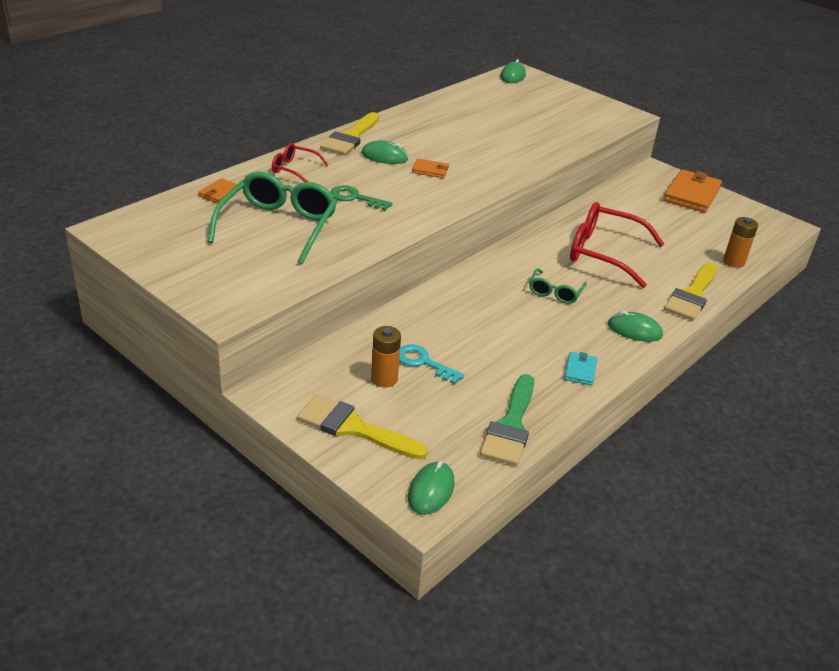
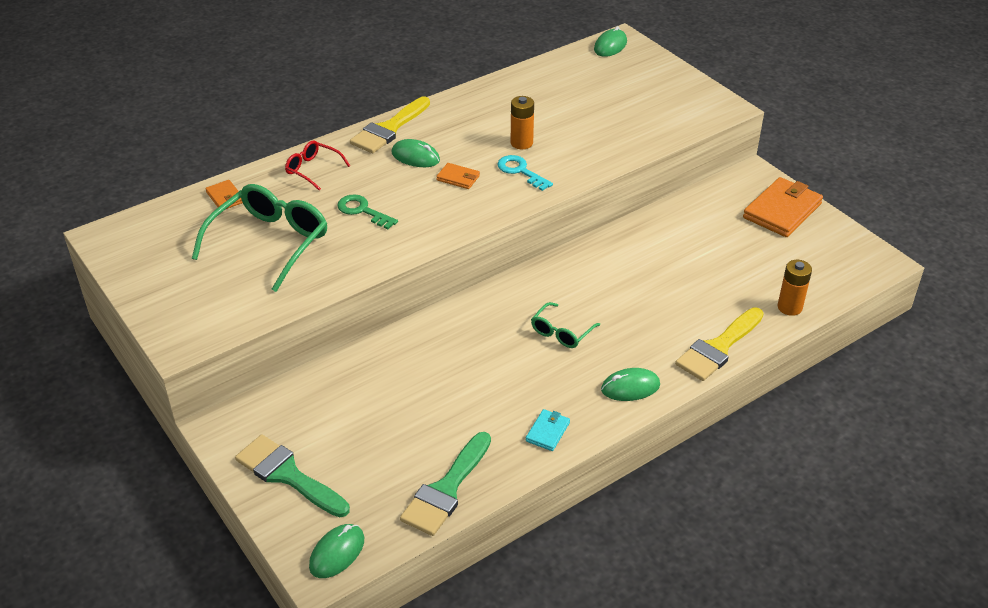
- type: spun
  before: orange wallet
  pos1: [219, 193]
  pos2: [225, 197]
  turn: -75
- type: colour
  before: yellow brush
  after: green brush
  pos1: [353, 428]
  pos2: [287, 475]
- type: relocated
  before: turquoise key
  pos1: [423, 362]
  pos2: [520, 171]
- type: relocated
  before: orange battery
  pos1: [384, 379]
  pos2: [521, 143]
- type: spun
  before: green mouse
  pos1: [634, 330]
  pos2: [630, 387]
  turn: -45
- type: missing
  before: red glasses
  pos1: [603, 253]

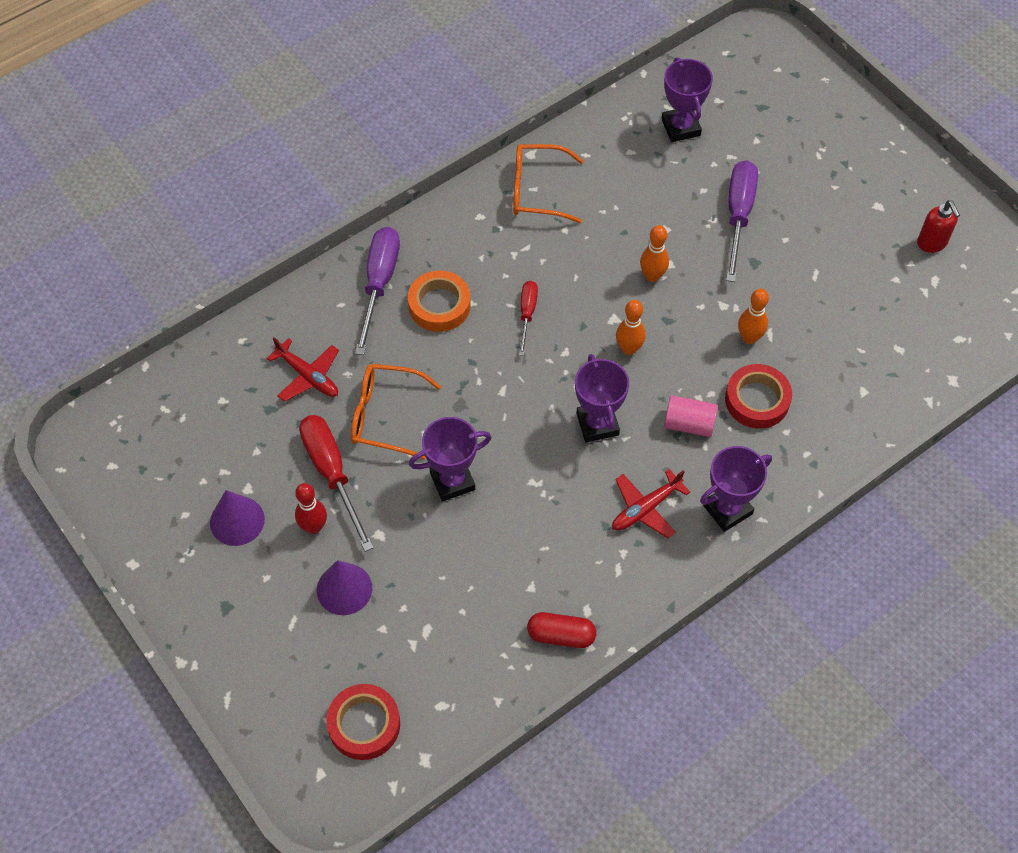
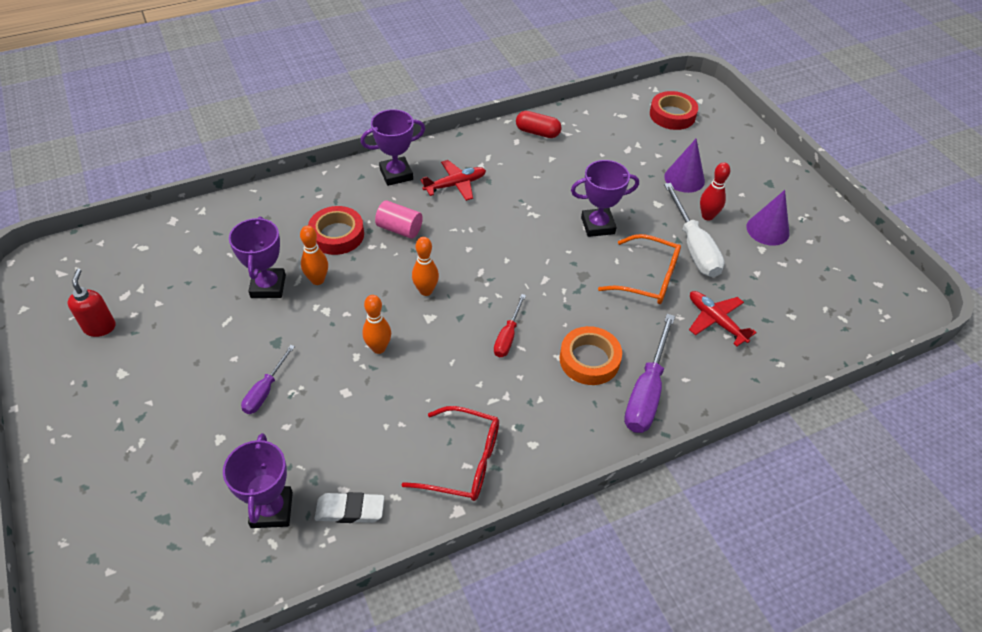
- type: relocated
  before: purple trophy
  pos1: [597, 424]
  pos2: [268, 286]
- type: size
  before: purple screwdriver
  pos1: [738, 215]
  pos2: [265, 391]
  scale: 0.57
- type: appeared
  after: white eraser
  pos2: [350, 510]
- type: colour
  before: orange glasses
  after: red glasses
  pos1: [537, 190]
  pos2: [464, 462]
- type: colour
  before: red screwdriver
  after: white screwdriver
  pos1: [332, 473]
  pos2: [693, 246]

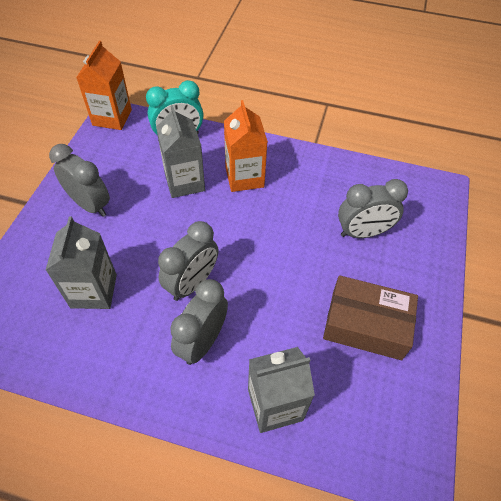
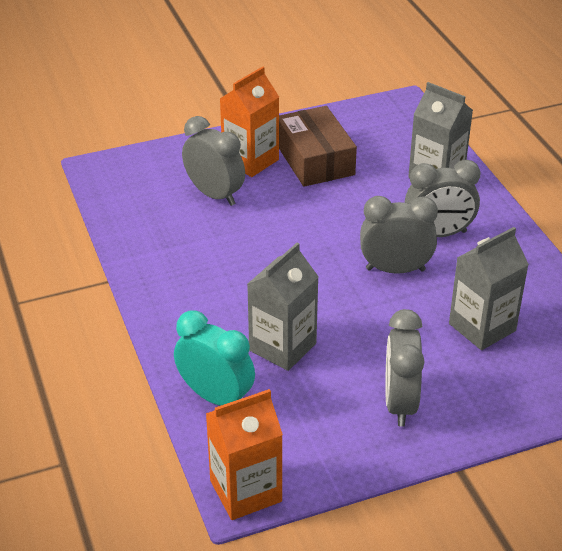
- type: relocated
  before: orange carton
  pos1: [244, 177]
  pos2: [250, 160]

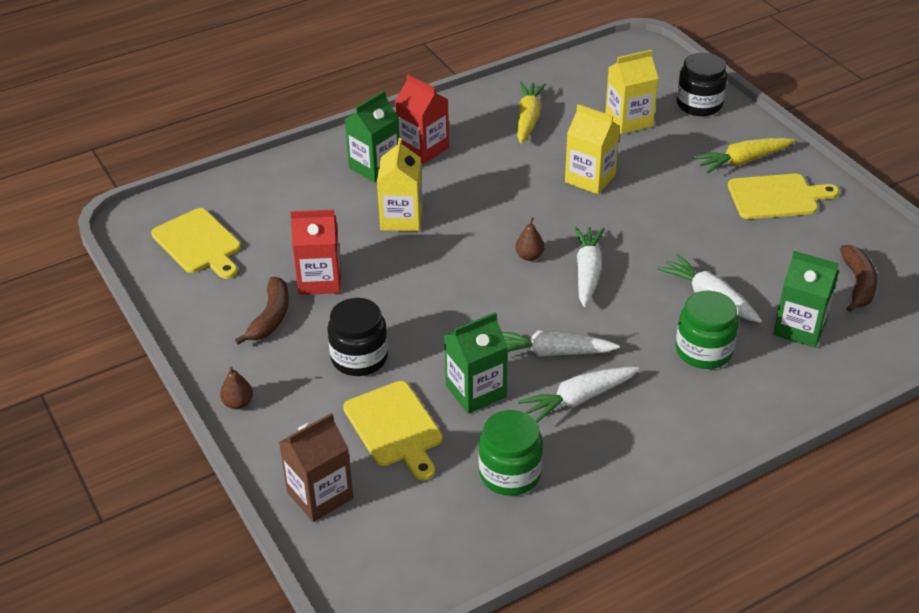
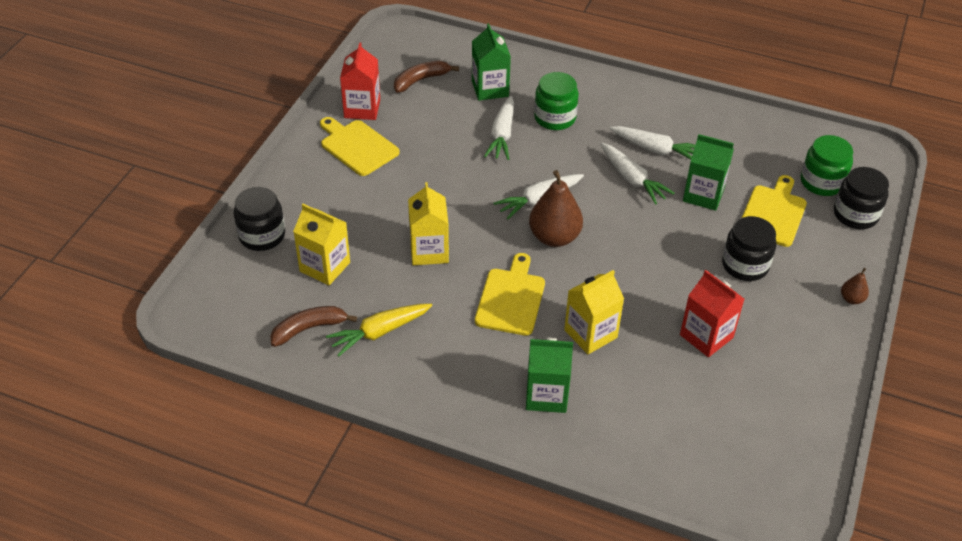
- type: relocated
  before: brown banana
  pos1: [270, 317]
  pos2: [309, 329]
- type: relocated
  before: red carton
  pos1: [423, 148]
  pos2: [362, 108]
- type: relocated
  before: yellow cutting board
  pos1: [199, 243]
  pos2: [511, 299]
- type: size
  before: brown pear
  pos1: [529, 256]
  pos2: [554, 237]
  scale: 2.09
- type: relocated
  before: green jar
  pos1: [510, 473]
  pos2: [822, 182]
- type: exchanged
  before: brown carton
  after: black jar
  pos1: [320, 495]
  pos2: [855, 214]
- type: missing
  before: yellow carrot
  pos1: [743, 161]

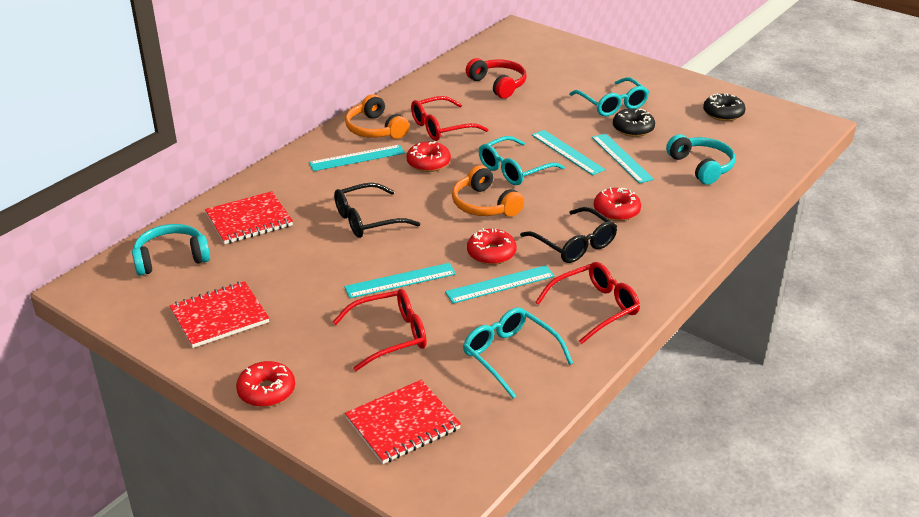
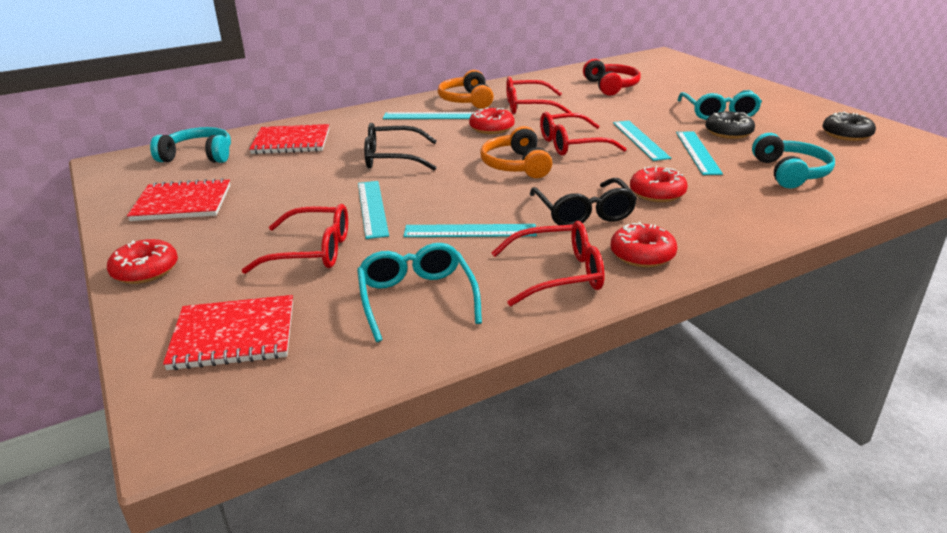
- type: spun
  before: turquoise ruler
  pos1: [400, 280]
  pos2: [372, 208]
  turn: 75
- type: colour
  before: turquoise glasses
  after: red glasses
  pos1: [513, 170]
  pos2: [571, 144]
- type: relocated
  before: red donut
  pos1: [491, 253]
  pos2: [642, 255]

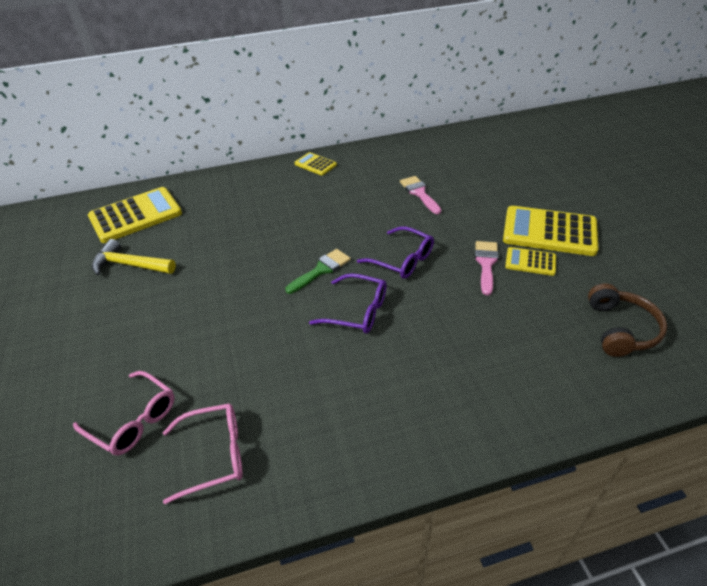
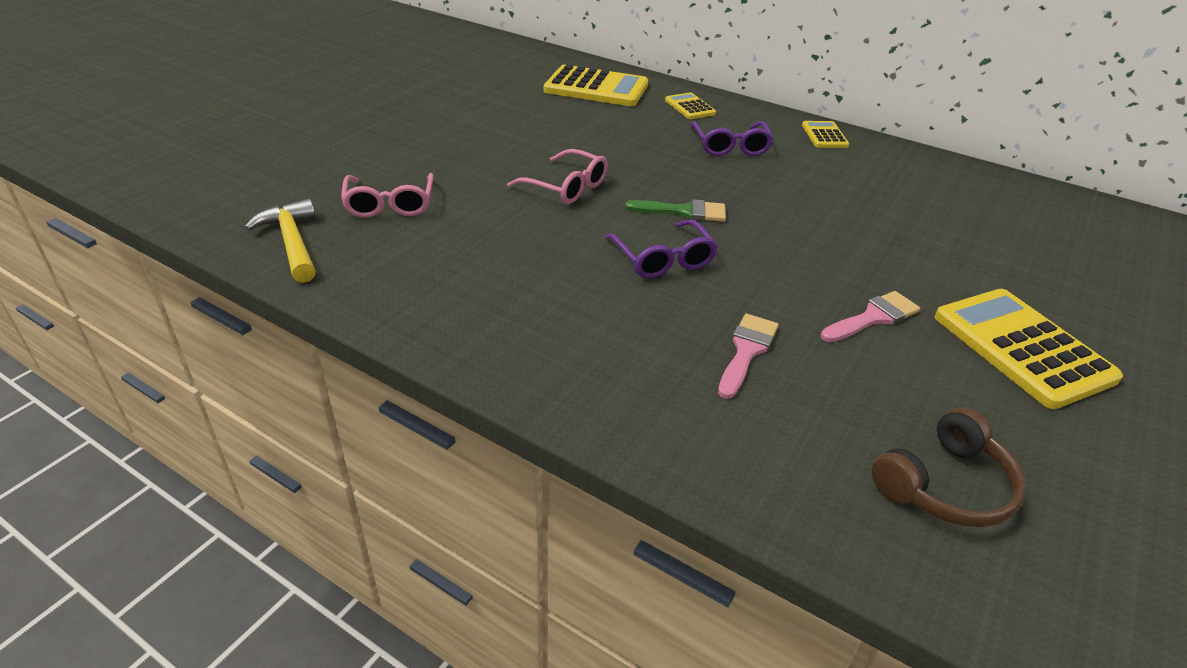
- type: relocated
  before: yellow hammer
  pos1: [130, 265]
  pos2: [292, 242]
- type: relocated
  before: pink glasses
  pos1: [214, 454]
  pos2: [566, 187]
- type: relocated
  before: yellow calculator
  pos1: [530, 262]
  pos2: [689, 107]
- type: relocated
  before: purple glasses
  pos1: [402, 260]
  pos2: [730, 146]
- type: relocated
  before: pink brush
  pos1: [419, 193]
  pos2: [746, 351]

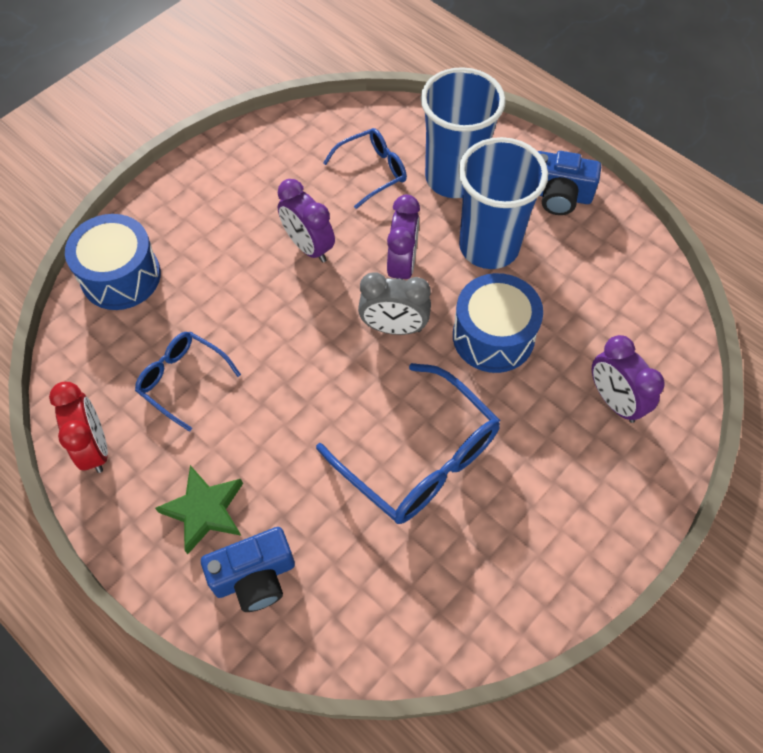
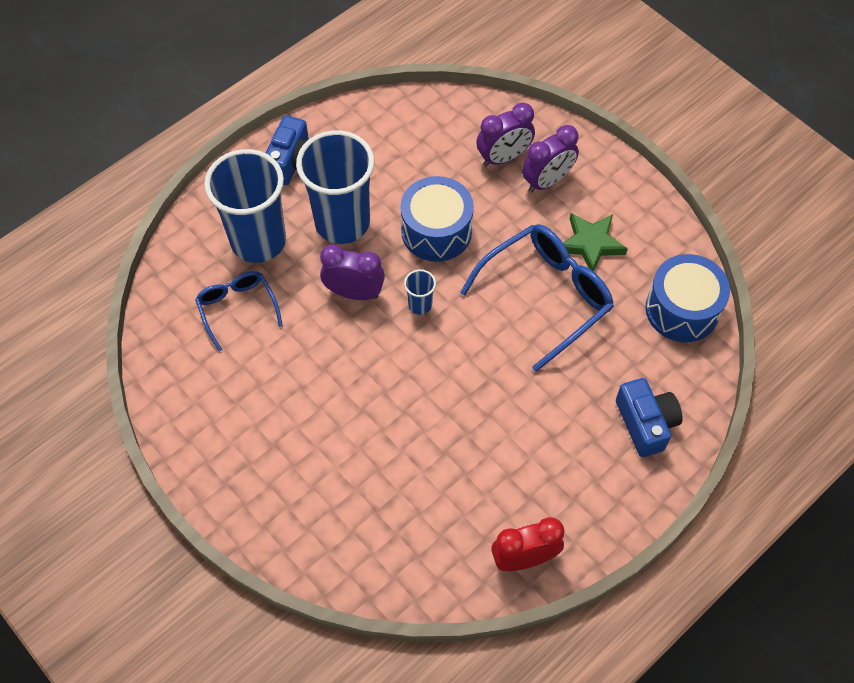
- type: exchanged
  before: grey clock
  after: blue cup
  pos1: [394, 328]
  pos2: [420, 305]
- type: relocated
  before: purple clock
  pos1: [308, 247]
  pos2: [547, 181]
- type: relocated
  before: green star
  pos1: [204, 510]
  pos2: [591, 244]
- type: relocated
  before: blue drum
  pos1: [121, 276]
  pos2: [682, 309]
- type: missing
  before: blue glasses
  pos1: [182, 380]

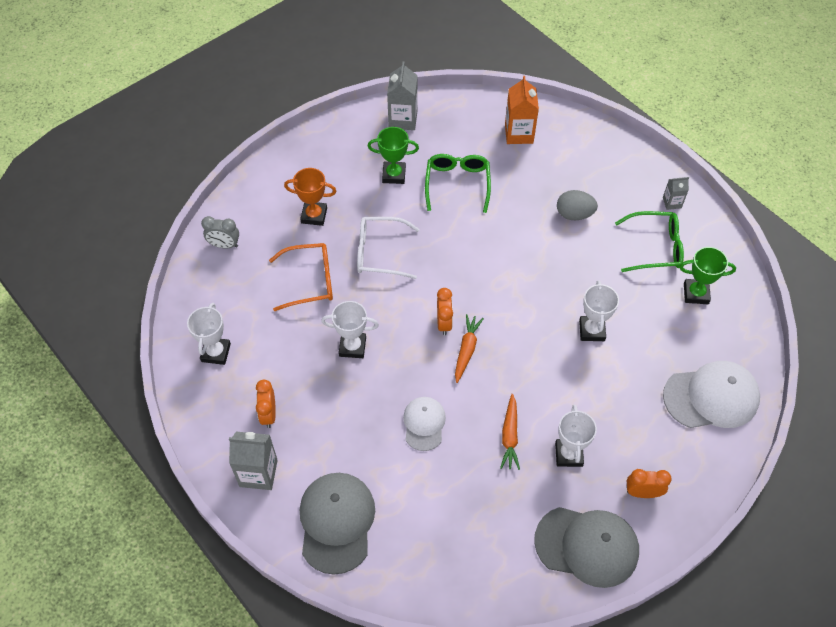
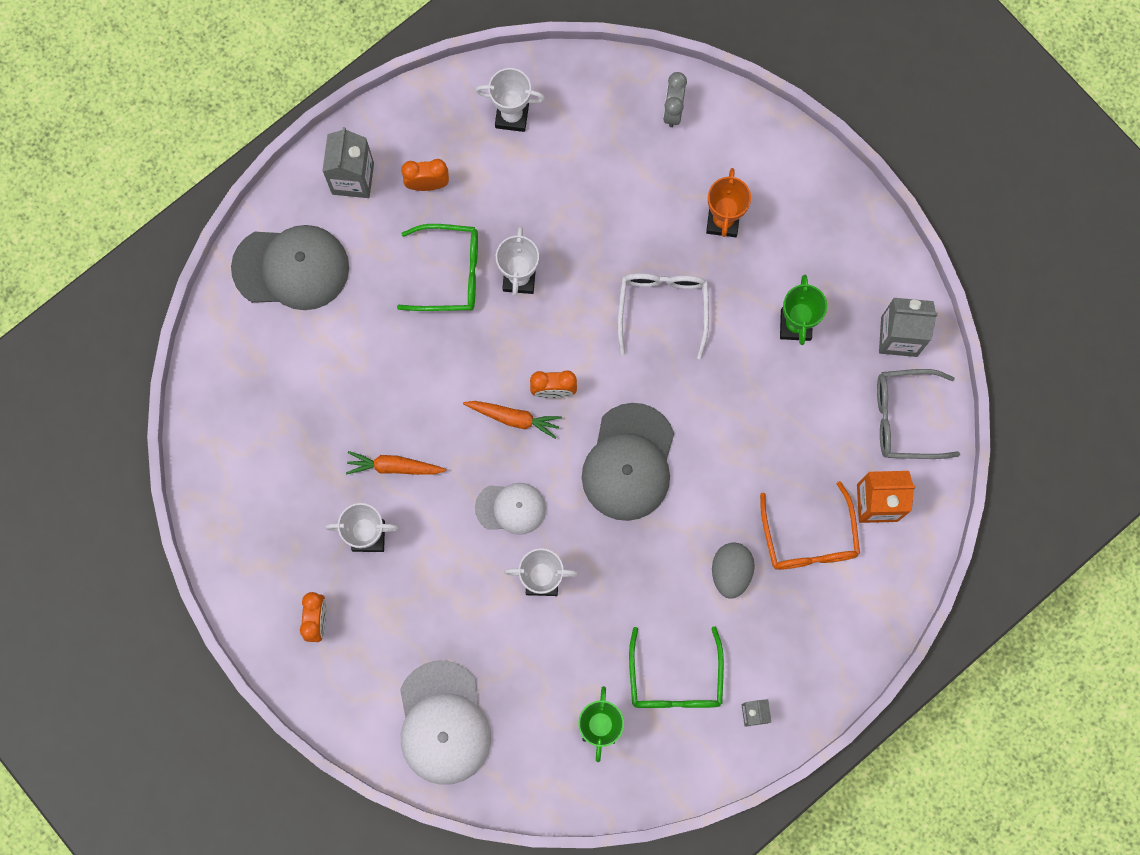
- type: relocated
  before: green glasses
  pos1: [457, 184]
  pos2: [450, 273]
- type: relocated
  before: white cap
  pos1: [424, 424]
  pos2: [511, 508]
- type: relocated
  before: grey cap
  pos1: [587, 546]
  pos2: [629, 462]
- type: relocated
  before: orange glasses
  pos1: [310, 281]
  pos2: [809, 538]
- type: appeared
  after: grey glasses
  pos2: [905, 418]

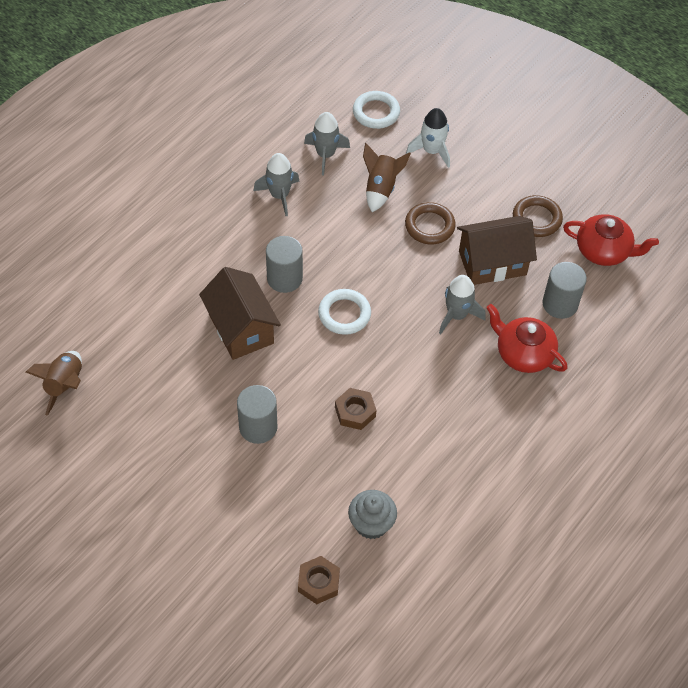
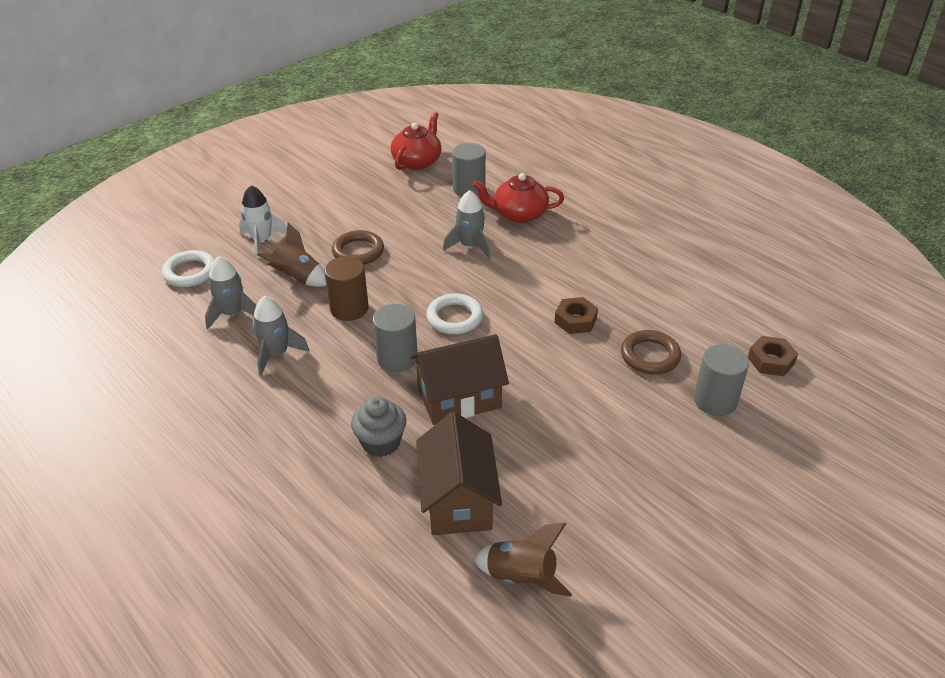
- type: appeared
  after: brown cylinder
  pos2: [349, 308]
- type: relocated
  before: grey cupcake
  pos1: [371, 524]
  pos2: [381, 442]
- type: relocated
  before: brown house
  pos1: [492, 263]
  pos2: [458, 500]
- type: spun
  before: red teapot
  pos1: [523, 353]
  pos2: [519, 214]
  turn: 45
- type: relocated
  before: brown ring
  pos1: [536, 219]
  pos2: [650, 356]
- type: relocated
  before: grey cylinder
  pos1: [258, 427]
  pos2: [715, 400]

